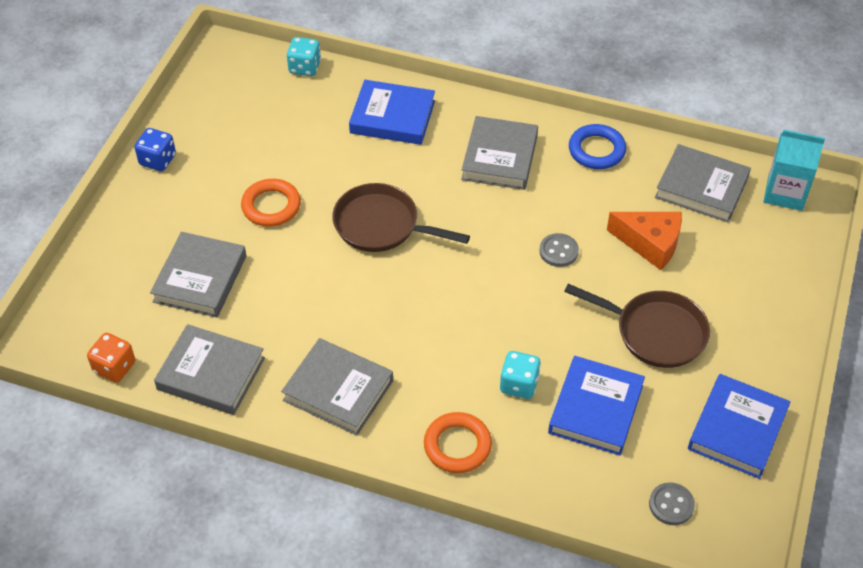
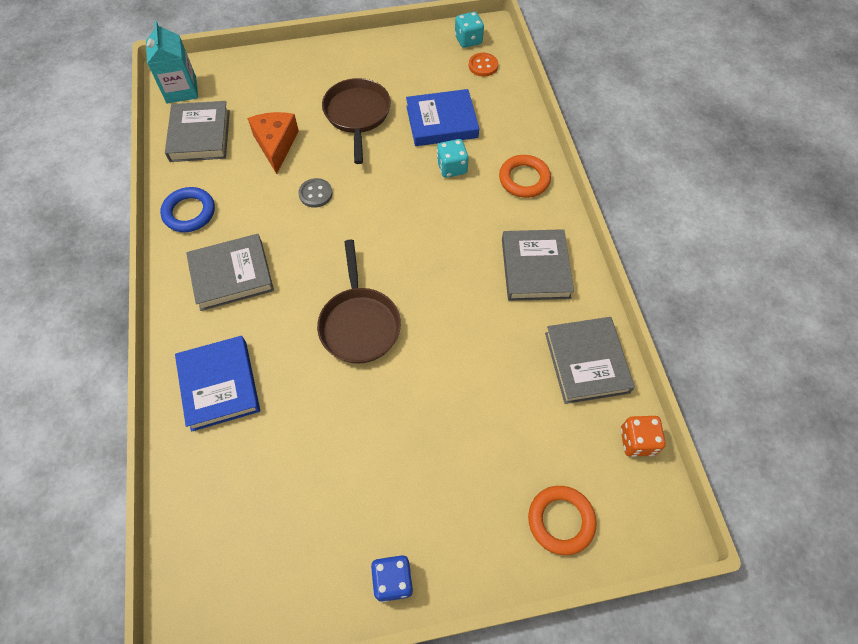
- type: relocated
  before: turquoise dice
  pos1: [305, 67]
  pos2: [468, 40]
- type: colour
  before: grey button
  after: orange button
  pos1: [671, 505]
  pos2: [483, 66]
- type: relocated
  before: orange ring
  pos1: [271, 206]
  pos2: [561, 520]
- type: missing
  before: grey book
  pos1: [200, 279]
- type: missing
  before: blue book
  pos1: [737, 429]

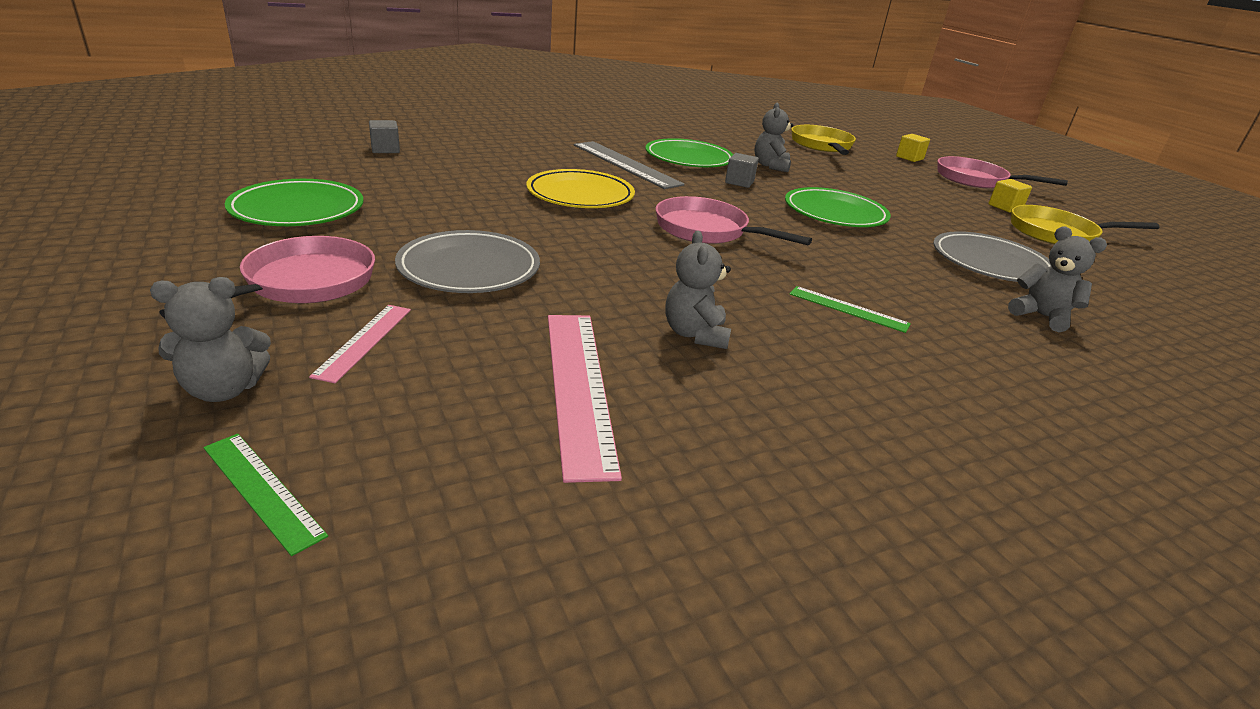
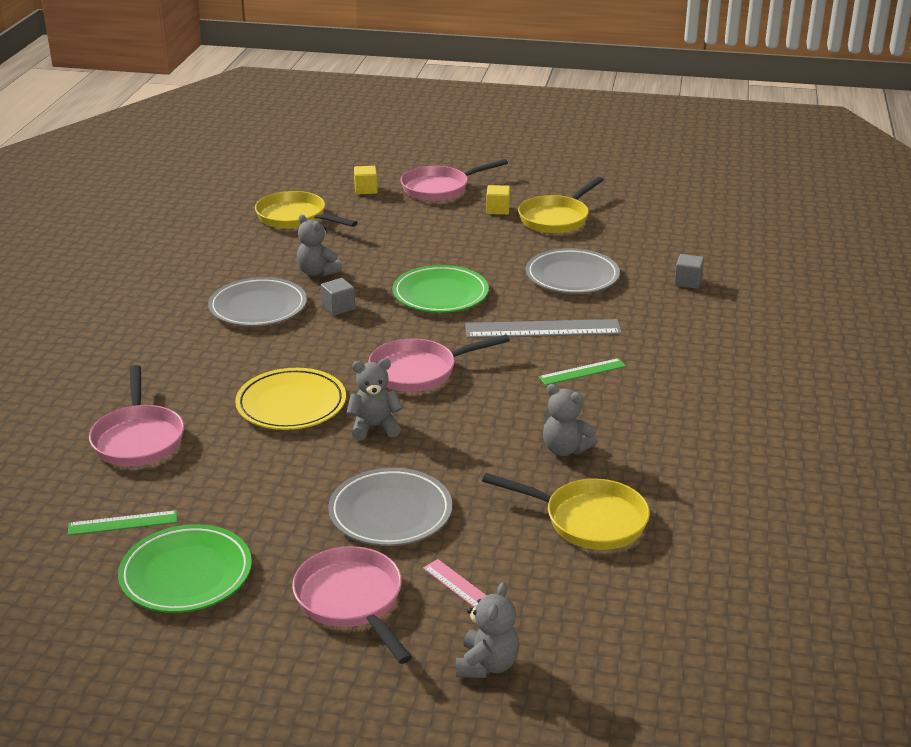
- type: relocated
  before: green ruler
  pos1: [262, 490]
  pos2: [123, 523]
- type: appeared
  after: pink pan
  pos2: [138, 439]
- type: colour
  before: green plate
  after: grey plate
  pos1: [689, 158]
  pos2: [258, 307]
- type: relocated
  before: grey teddy bear
  pos1: [1041, 316]
  pos2: [374, 427]
- type: relocated
  before: grey ruler
  pos1: [626, 164]
  pos2: [543, 329]
- type: exchanged
  before: pink ruler
  after: yellow pan
  pos1: [578, 386]
  pos2: [589, 520]
- type: relocated
  before: grey cube
  pos1: [385, 149]
  pos2: [688, 282]

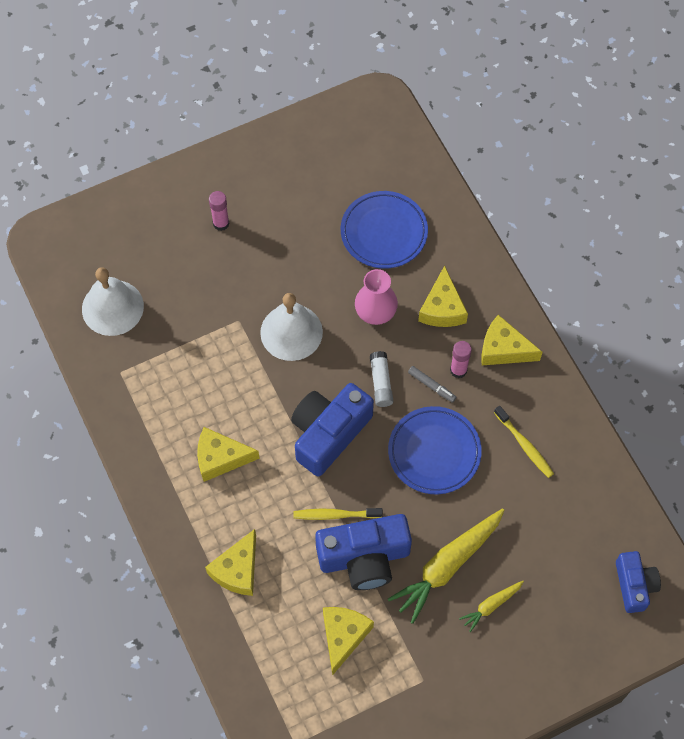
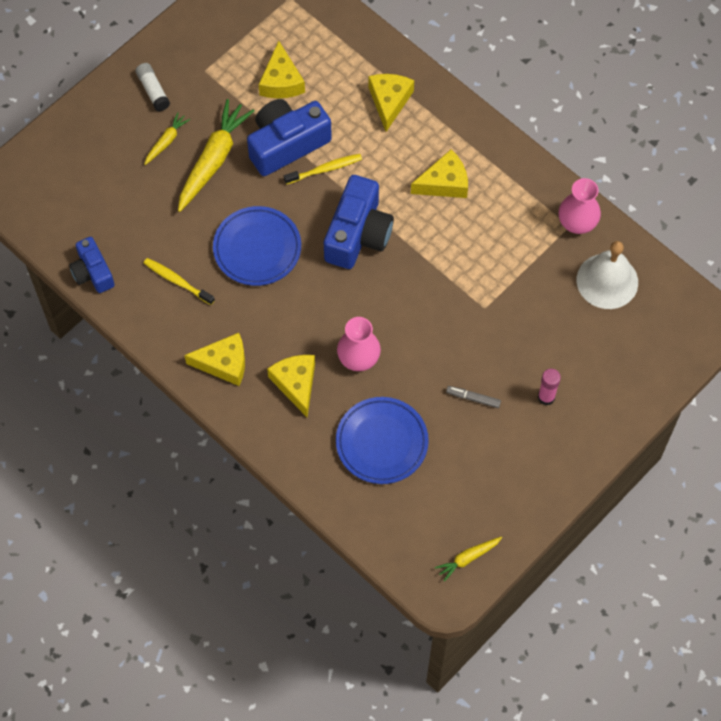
- type: relocated
  before: blue camera
  pos1: [634, 585]
  pos2: [93, 272]
- type: relocated
  before: white glue stick
  pos1: [381, 382]
  pos2: [153, 91]
- type: appeared
  after: yellow carrot
  pos2: [468, 558]
- type: relocated
  before: grey marker
  pos1: [431, 386]
  pos2: [473, 398]
- type: appeared
  after: pink vase
  pos2: [577, 223]
- type: missing
  before: white bell
  pos1: [291, 332]
- type: missing
  before: pink glue stick
  pos1: [458, 370]

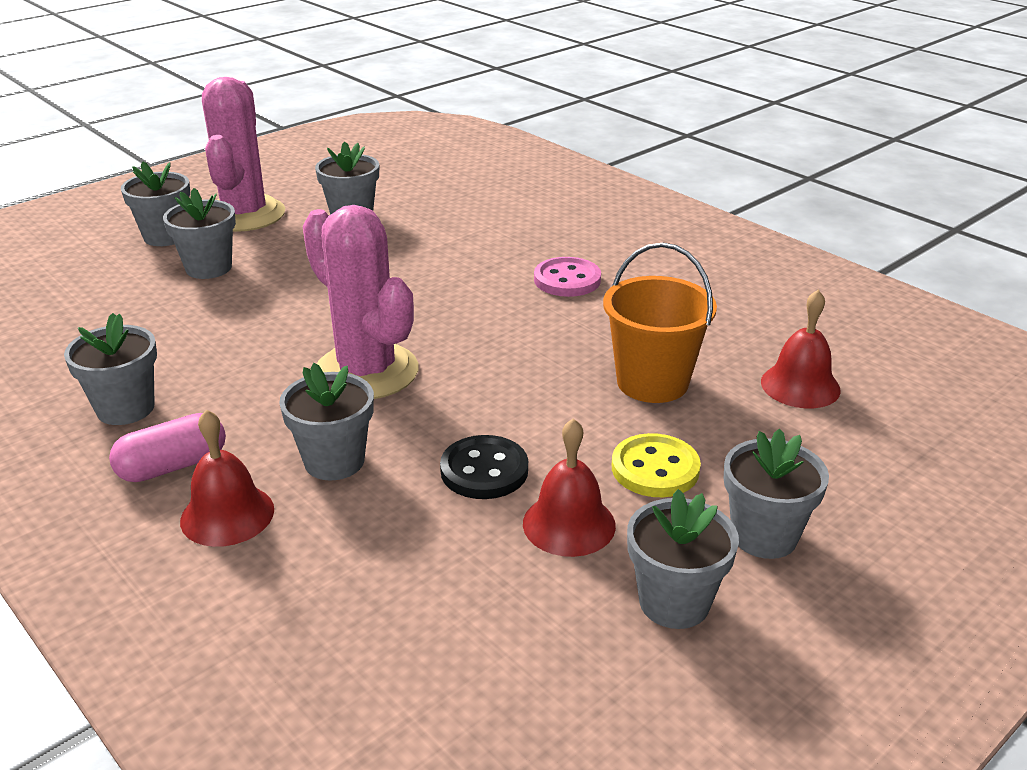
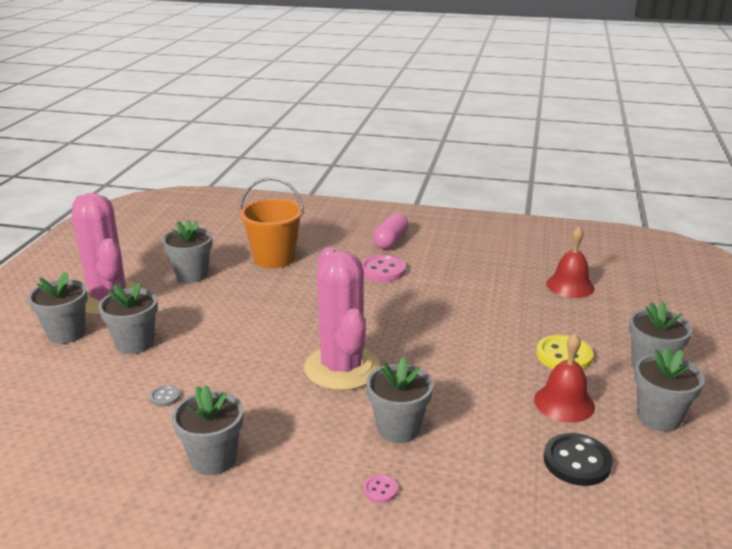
- type: appeared
  after: grey button
  pos2: [165, 397]
- type: relocated
  before: orange bucket
  pos1: [652, 382]
  pos2: [274, 258]
- type: spun
  before: pink cactus
  pos1: [366, 372]
  pos2: [342, 368]
  turn: 60
- type: exchanged
  before: red bell
  after: pink button
  pos1: [227, 515]
  pos2: [380, 490]
- type: relocated
  before: pink capsule
  pos1: [173, 466]
  pos2: [390, 241]
- type: relocated
  before: black button
  pos1: [484, 470]
  pos2: [577, 461]

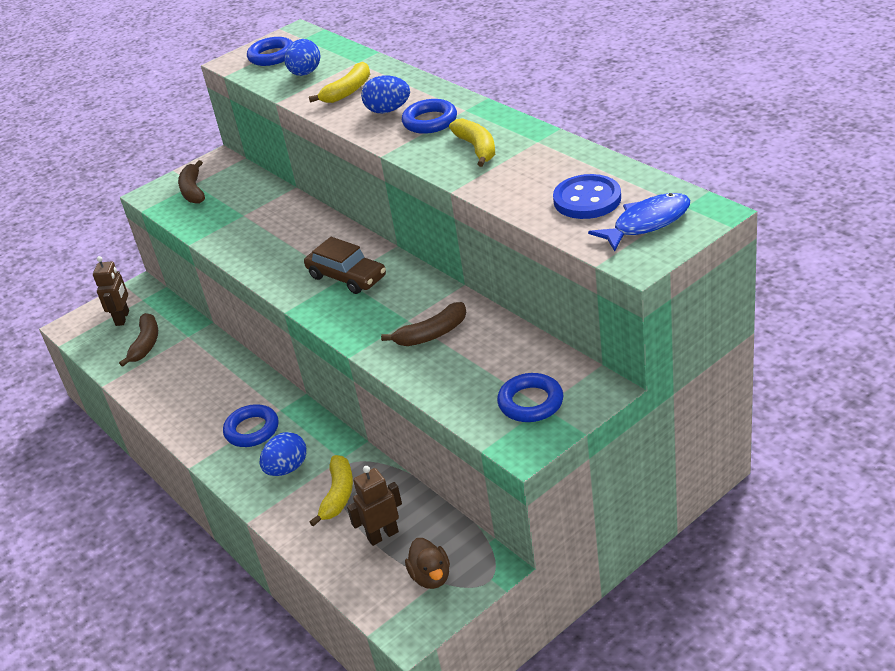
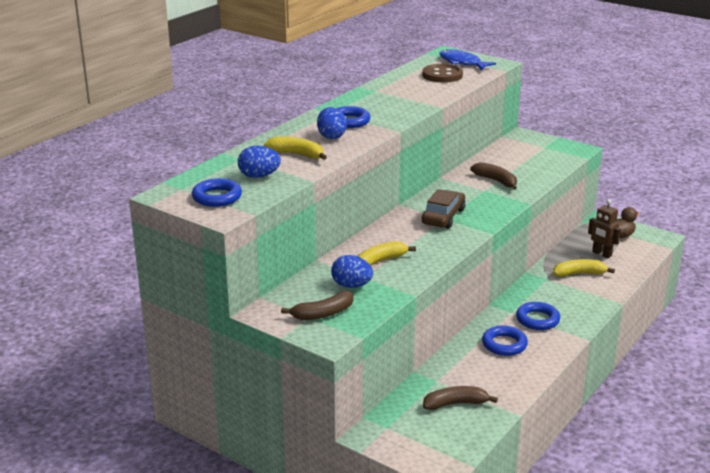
- type: relocated
  before: blue egg
  pos1: [287, 468]
  pos2: [351, 285]
- type: relocated
  before: yellow banana
  pos1: [477, 148]
  pos2: [379, 261]
- type: colour
  before: blue button
  after: brown button
  pos1: [587, 199]
  pos2: [442, 75]
- type: relocated
  before: blue ring
  pos1: [530, 402]
  pos2: [504, 344]
- type: missing
  before: brown robot
  pos1: [123, 318]

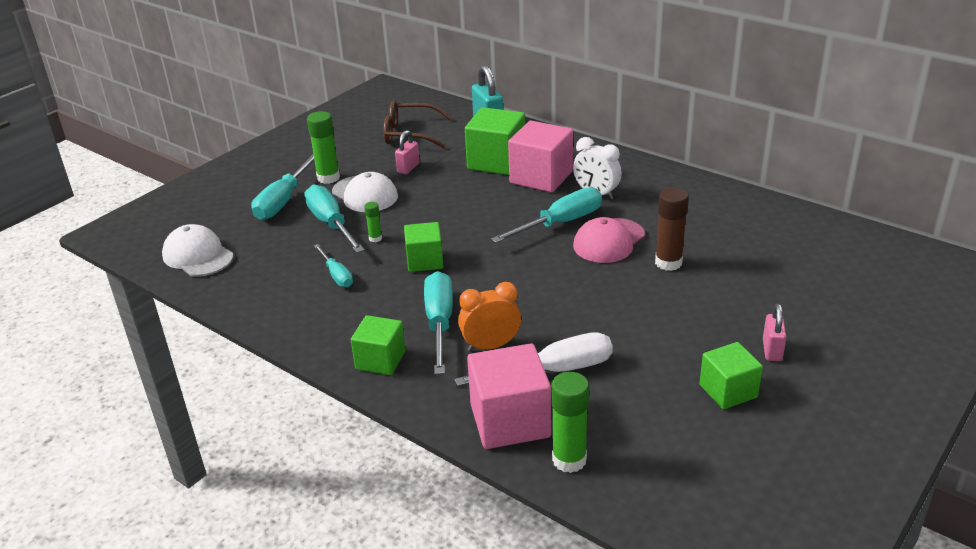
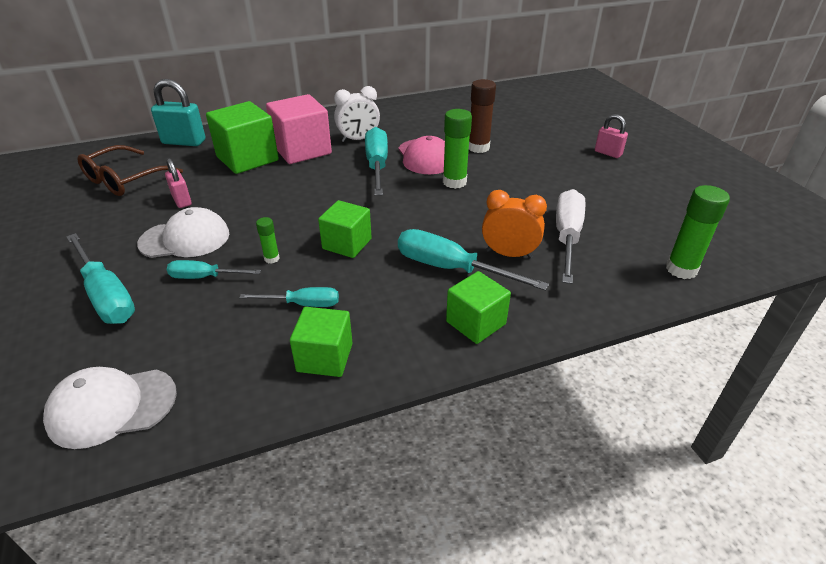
- type: size
  before: turquoise screwdriver
  pos1: [331, 224]
  pos2: [205, 277]
  scale: 0.59
- type: relocated
  before: green cube
  pos1: [728, 391]
  pos2: [325, 357]
- type: relocated
  before: green glue stick
  pos1: [328, 178]
  pos2: [454, 182]
- type: spun
  before: orange clock
  pos1: [491, 346]
  pos2: [509, 254]
  turn: 90
- type: missing
  before: pink cube
  pos1: [510, 421]

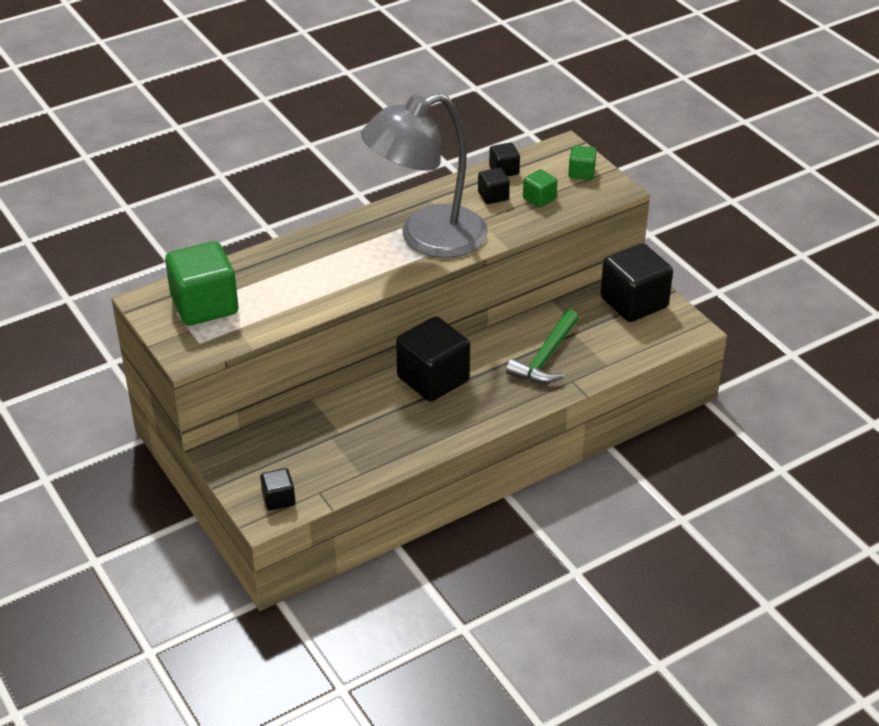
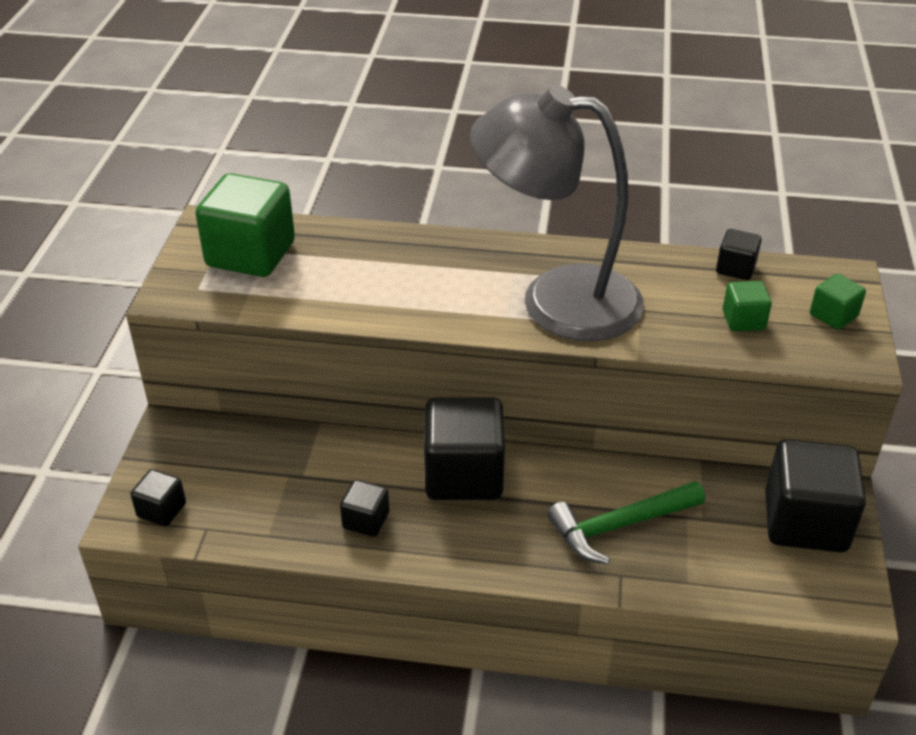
- type: relocated
  before: black cube
  pos1: [493, 196]
  pos2: [366, 520]

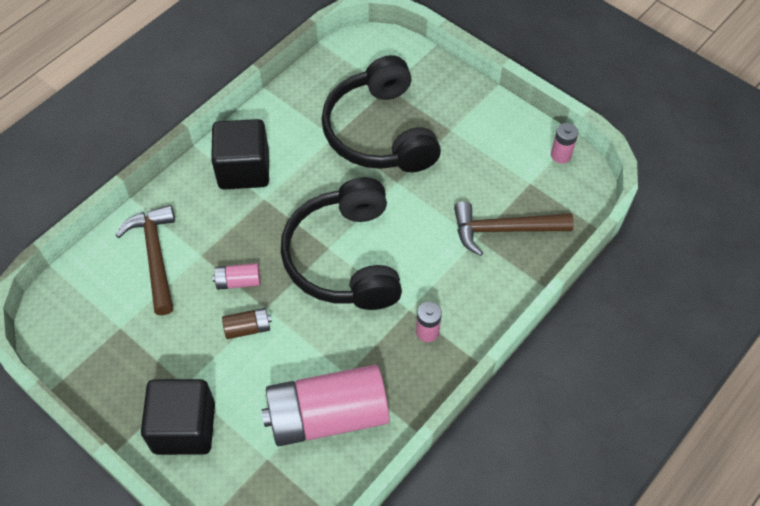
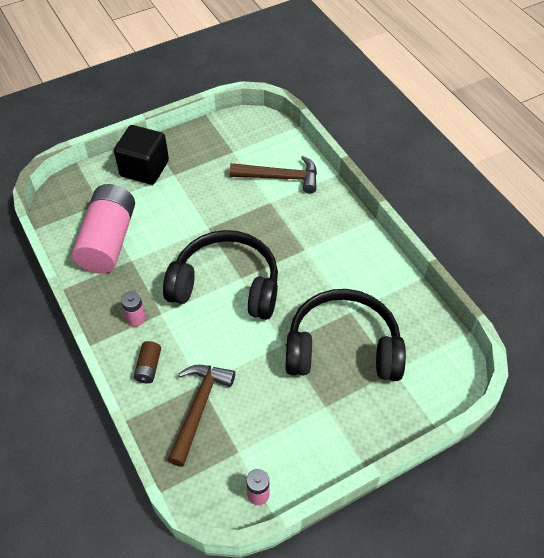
- type: relocated
  before: brown battery
  pos1: [248, 328]
  pos2: [149, 367]
- type: missing
  before: black cube
  pos1: [244, 169]
- type: missing
  before: pink battery
  pos1: [238, 281]

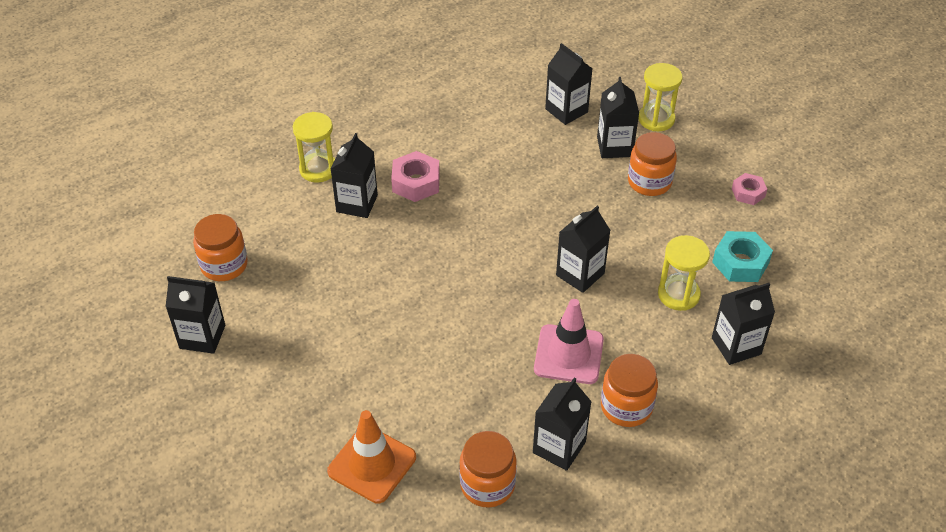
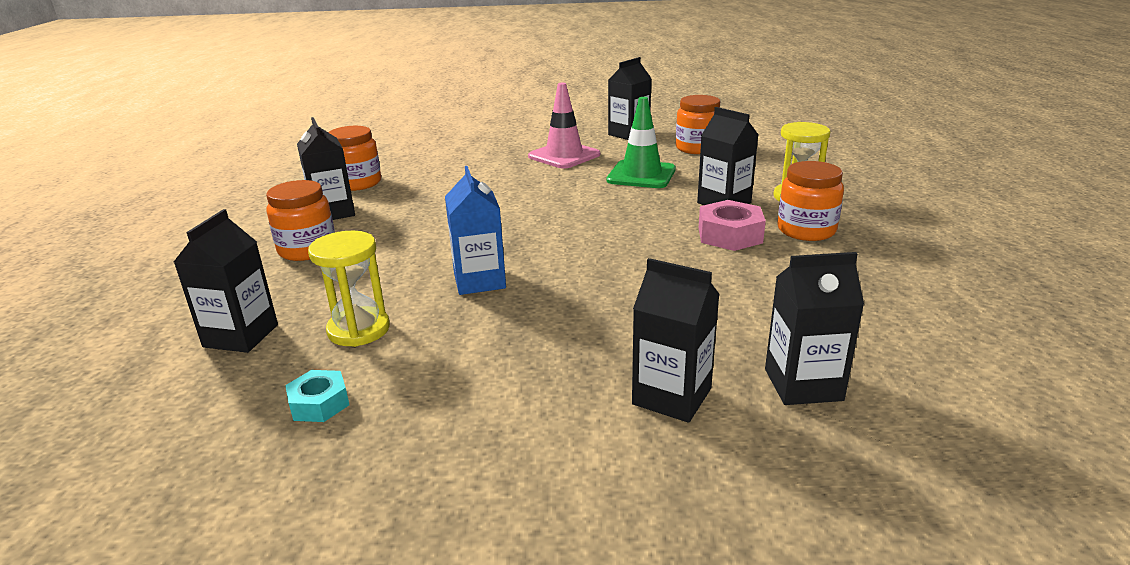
- type: size
  before: turquoise nut
  pos1: [740, 263]
  pos2: [319, 403]
  scale: 0.63
- type: colour
  before: black carton
  after: blue carton
  pos1: [580, 274]
  pos2: [479, 281]
- type: relocated
  before: pink traffic cone
  pos1: [568, 354]
  pos2: [564, 156]
- type: appeared
  after: green traffic cone
  pos2: [641, 175]
- type: relocated
  before: orange jar
  pos1: [649, 182]
  pos2: [806, 230]
- type: missing
  before: orange traffic cone
  pos1: [372, 464]
- type: missing
  before: yellow hourglass
  pos1: [656, 119]
- type: missing
  before: pink nut
  pos1: [748, 193]

